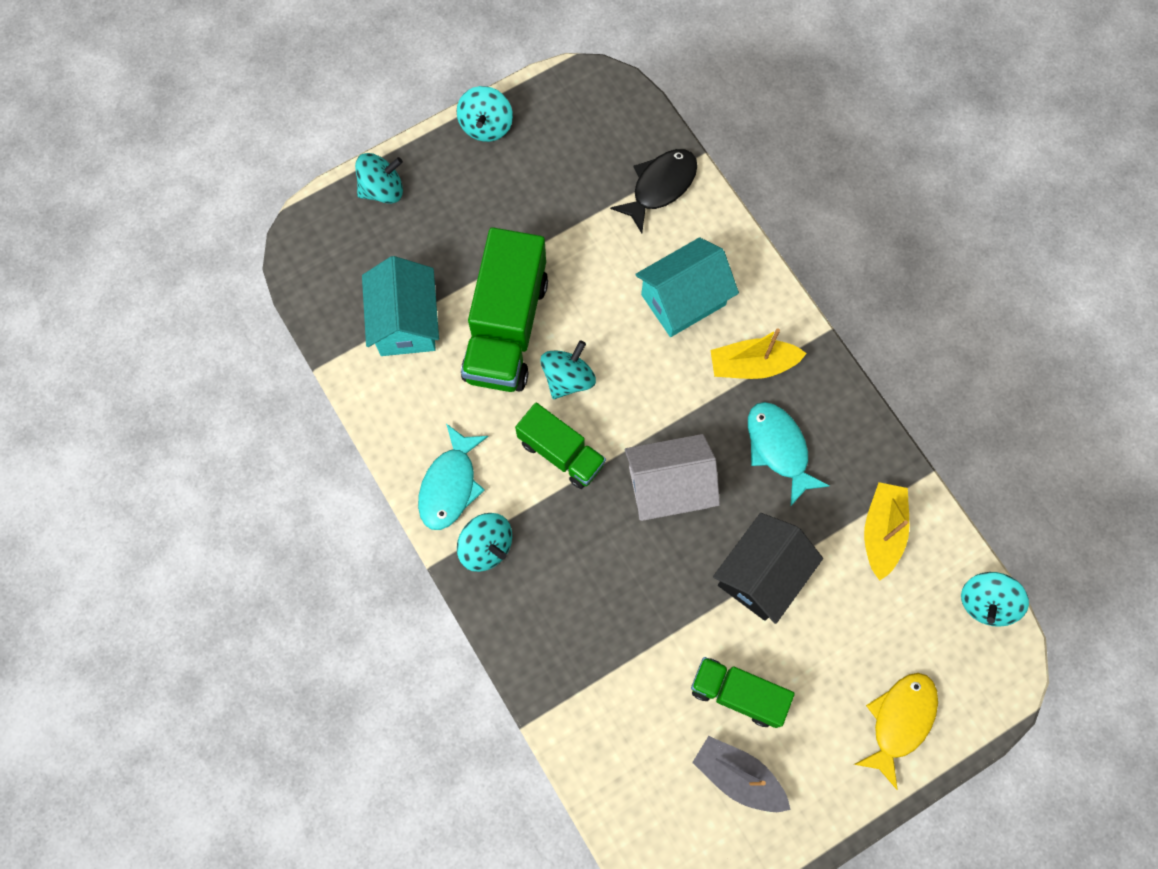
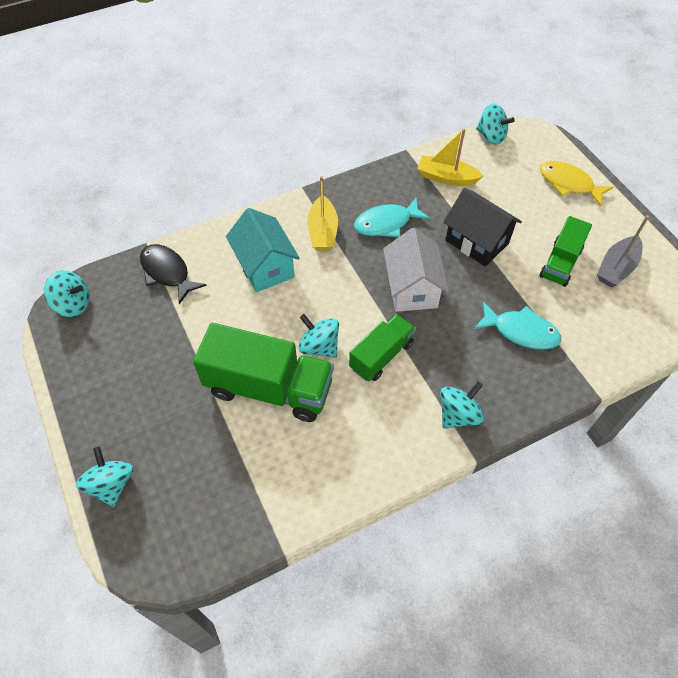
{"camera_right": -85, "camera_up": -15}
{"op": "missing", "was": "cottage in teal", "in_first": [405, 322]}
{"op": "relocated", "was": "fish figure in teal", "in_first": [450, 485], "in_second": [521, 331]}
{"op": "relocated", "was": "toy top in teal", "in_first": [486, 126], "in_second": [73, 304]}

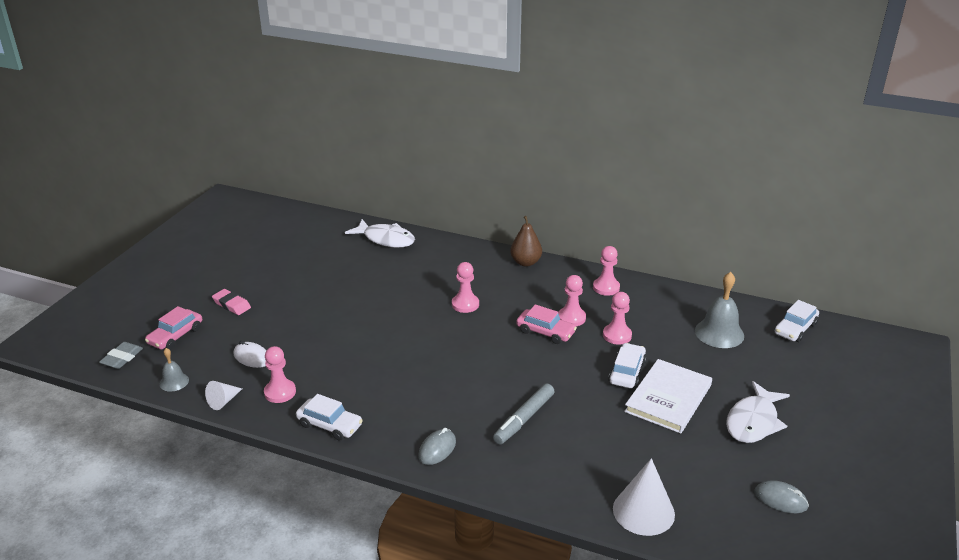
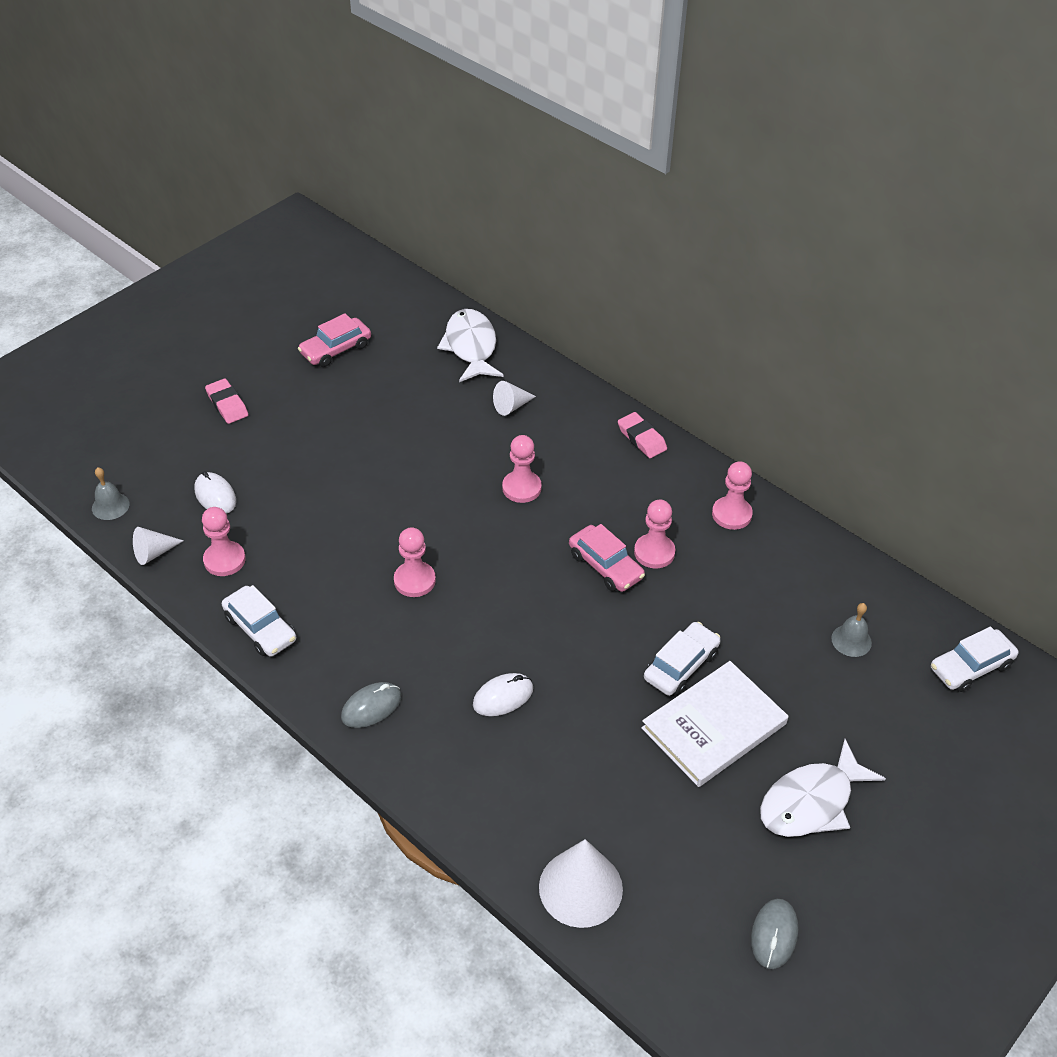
{"camera_right": 20, "camera_up": 15}
{"op": "missing", "was": "pencil eraser in grey", "in_first": [122, 358]}
{"op": "appeared", "now": "cone shape in snow-white", "in_second": [511, 406]}
{"op": "relocated", "was": "toy car in rose-pink", "in_first": [175, 336], "in_second": [336, 349]}
{"op": "relocated", "was": "game pawn in rose-pink", "in_first": [617, 335], "in_second": [414, 580]}
{"op": "exchanged", "was": "marker pen in grey", "now": "mouse in snow-white", "in_first": [524, 419], "in_second": [503, 697]}
{"op": "exchanged", "was": "pear fruit in brown", "now": "pencil eraser in rose-pink", "in_first": [525, 262], "in_second": [641, 438]}
{"op": "spun", "was": "fish figure in snow-white", "in_first": [386, 239], "in_second": [471, 347], "clockwise": -150}
{"op": "spun", "was": "mouse in grey", "in_first": [780, 499], "in_second": [774, 935], "clockwise": 60}
{"op": "size", "was": "school bell in grey", "in_first": [719, 333], "in_second": [851, 640], "ratio": 0.55}

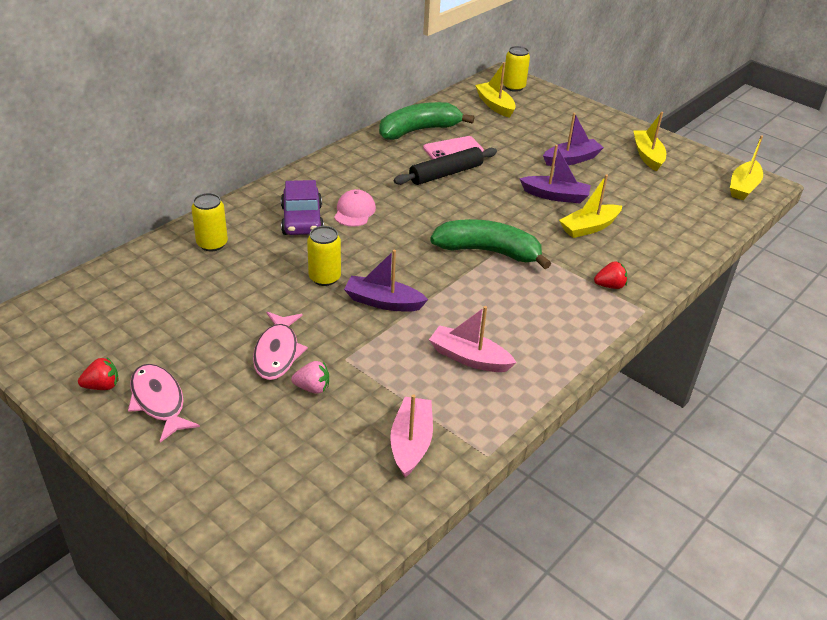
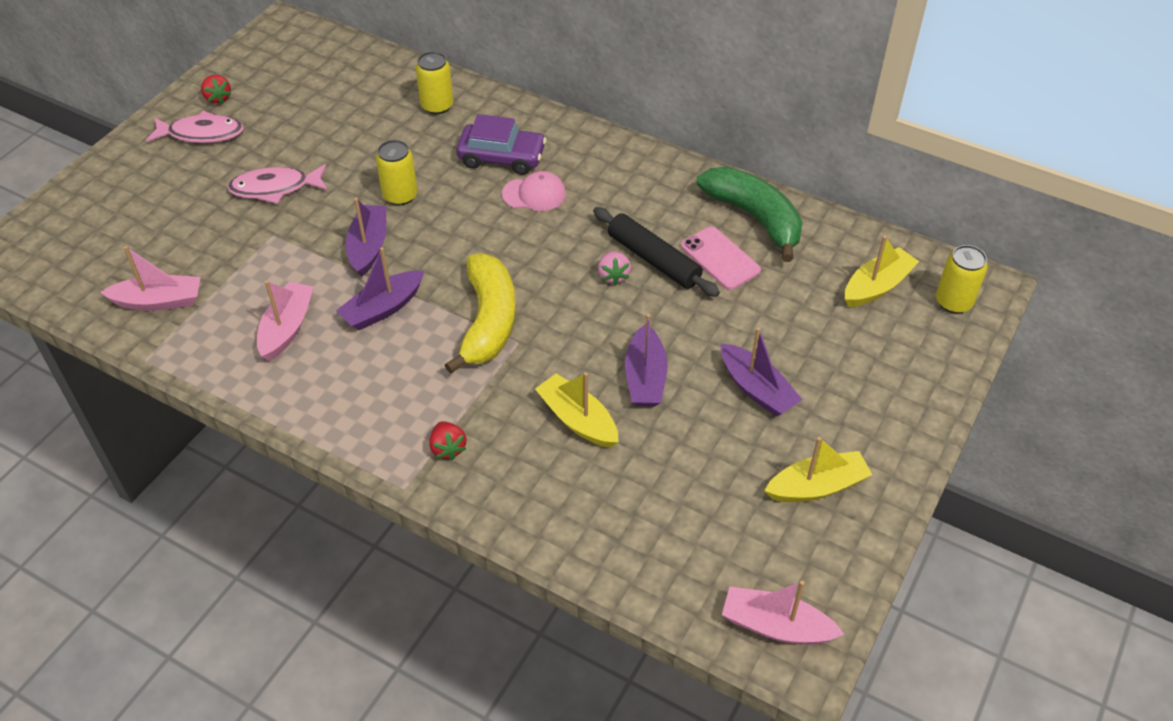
{"camera_right": 80, "camera_up": 10}
{"op": "appeared", "now": "sailboat in royal purple", "in_second": [383, 308]}
{"op": "relocated", "was": "strawberry in rose-pink", "in_first": [312, 388], "in_second": [613, 276]}
{"op": "colour", "was": "banana fruit in leaf-green", "now": "banana fruit in yellow", "in_first": [488, 251], "in_second": [488, 321]}
{"op": "colour", "was": "sailboat in yellow", "now": "sailboat in rose-pink", "in_first": [743, 187], "in_second": [776, 626]}
{"op": "spun", "was": "fish figure in rose-pink", "in_first": [159, 401], "in_second": [202, 134], "clockwise": 45}
{"op": "spun", "was": "toy car in royal purple", "in_first": [302, 220], "in_second": [502, 157], "clockwise": -150}

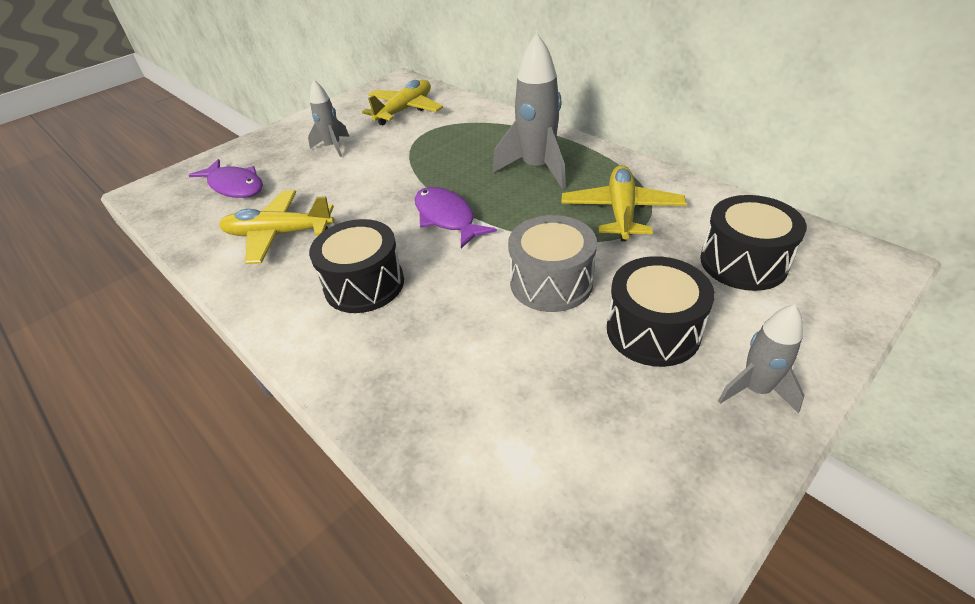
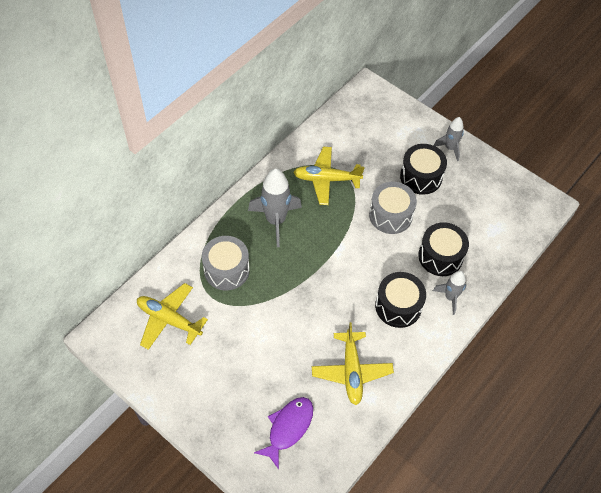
{"camera_right": -100, "camera_up": 15}
{"op": "missing", "was": "fish figure in royal purple", "in_first": [447, 218]}
{"op": "appeared", "now": "toy drum in grey", "in_second": [226, 270]}
{"op": "relocated", "was": "toy rocket in grey", "in_first": [333, 147], "in_second": [450, 297]}
{"op": "relocated", "was": "toy drum in black", "in_first": [743, 262], "in_second": [440, 256]}

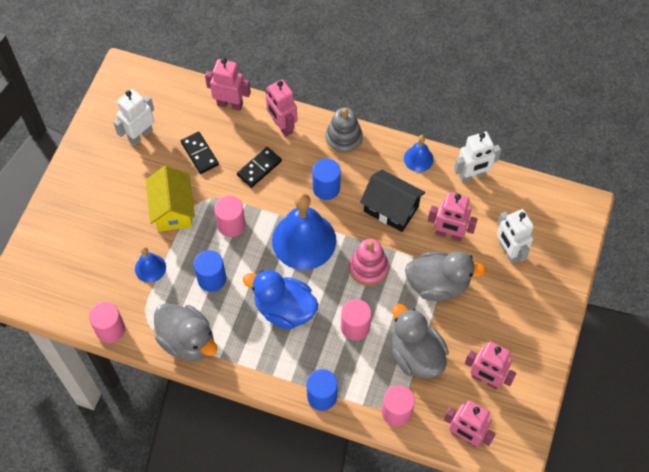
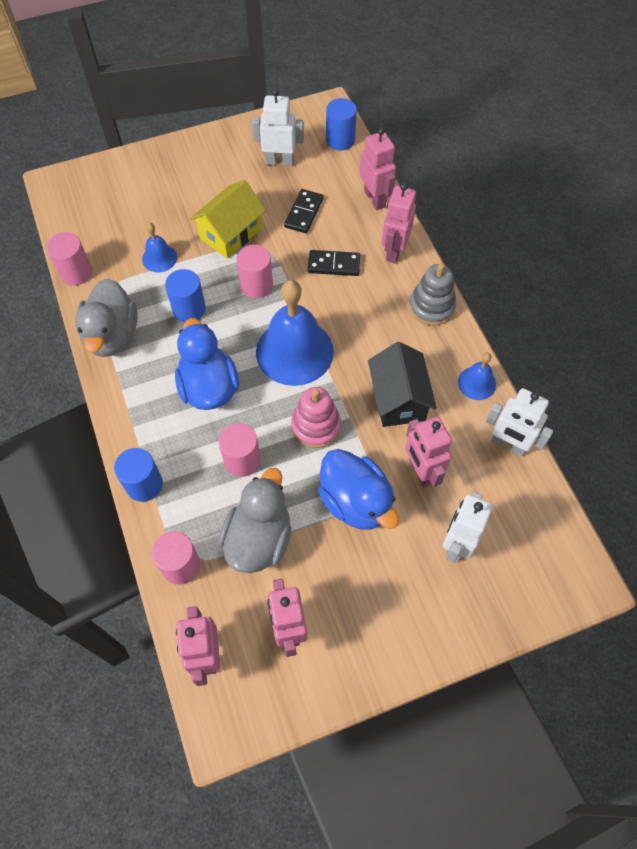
{"camera_right": 50, "camera_up": 0}
{"op": "relocated", "was": "cylinder in cobalt", "in_first": [326, 188], "in_second": [340, 140]}
{"op": "colour", "was": "duck in grey", "now": "duck in cobalt", "in_first": [438, 284], "in_second": [356, 502]}

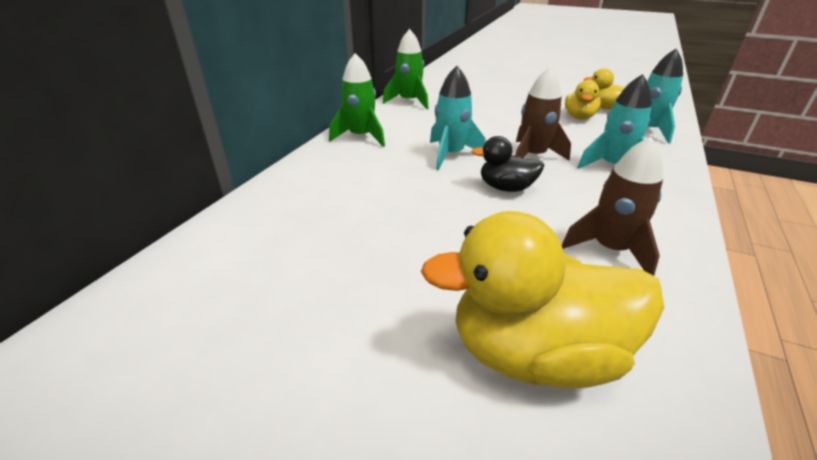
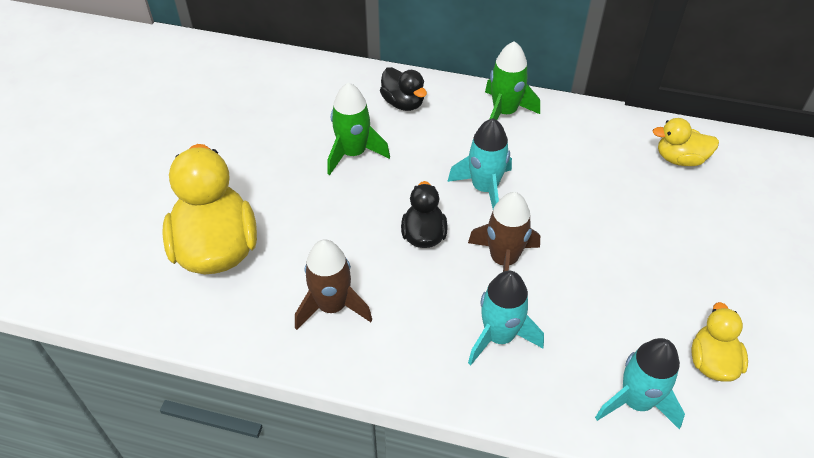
{"camera_right": 80, "camera_up": 15}
{"op": "appeared", "now": "duck in black", "in_second": [403, 103]}
{"op": "relocated", "was": "toy rocket in leaf-green", "in_first": [409, 101], "in_second": [353, 153]}
{"op": "relocated", "was": "duck in yellow", "in_first": [579, 117], "in_second": [680, 159]}

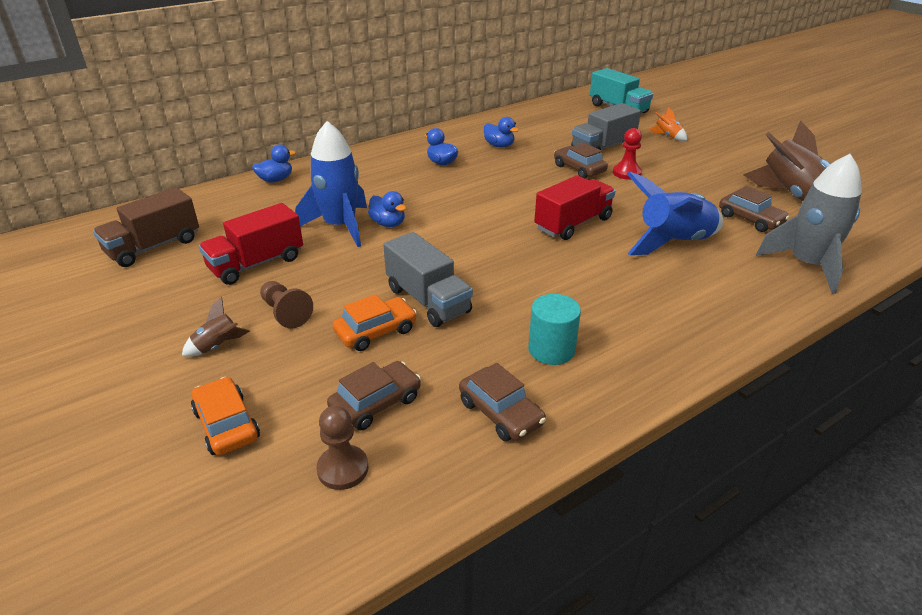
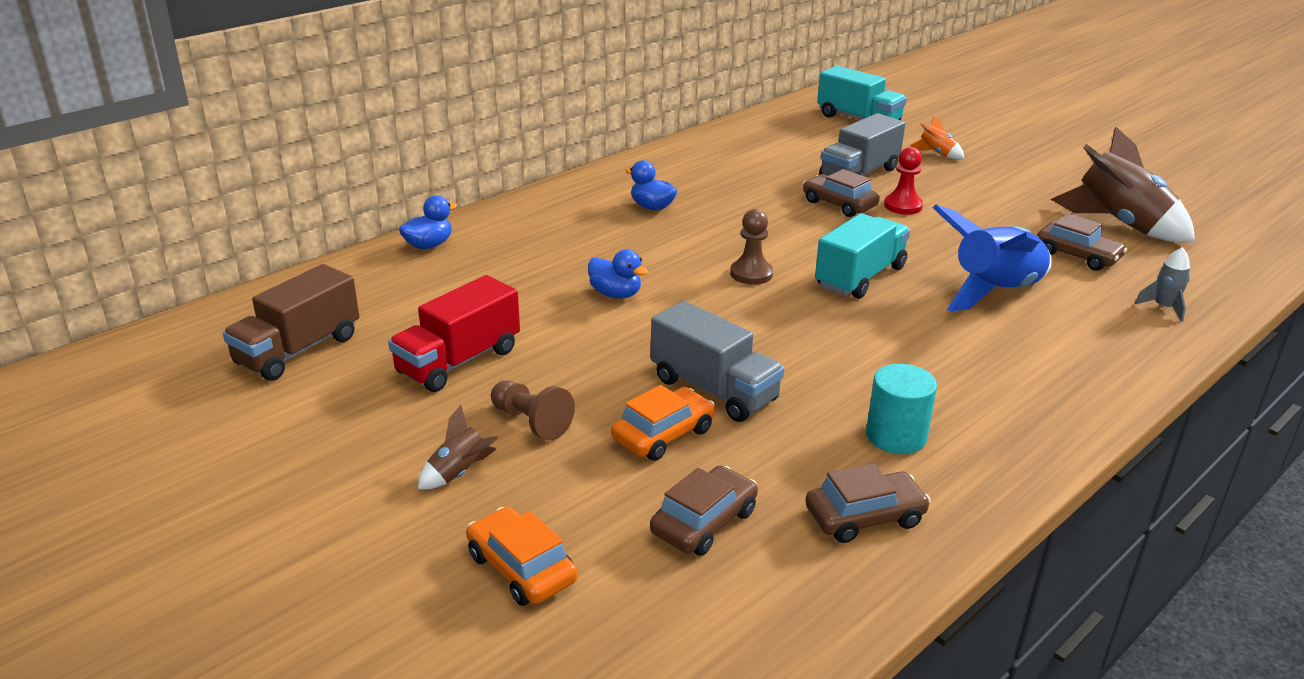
{"camera_right": -10, "camera_up": -5}
{"op": "missing", "was": "toy rocket in cobalt", "in_first": [340, 226]}
{"op": "missing", "was": "duck in cobalt", "in_first": [499, 145]}
{"op": "relocated", "was": "game pawn in brown", "in_first": [343, 469], "in_second": [751, 274]}
{"op": "colour", "was": "lorry in red", "now": "lorry in teal", "in_first": [573, 224], "in_second": [860, 277]}
{"op": "spun", "was": "toy car in brown", "in_first": [500, 413], "in_second": [864, 517], "clockwise": -60}
{"op": "size", "was": "toy rocket in grey", "in_first": [807, 265], "in_second": [1164, 307], "ratio": 0.45}

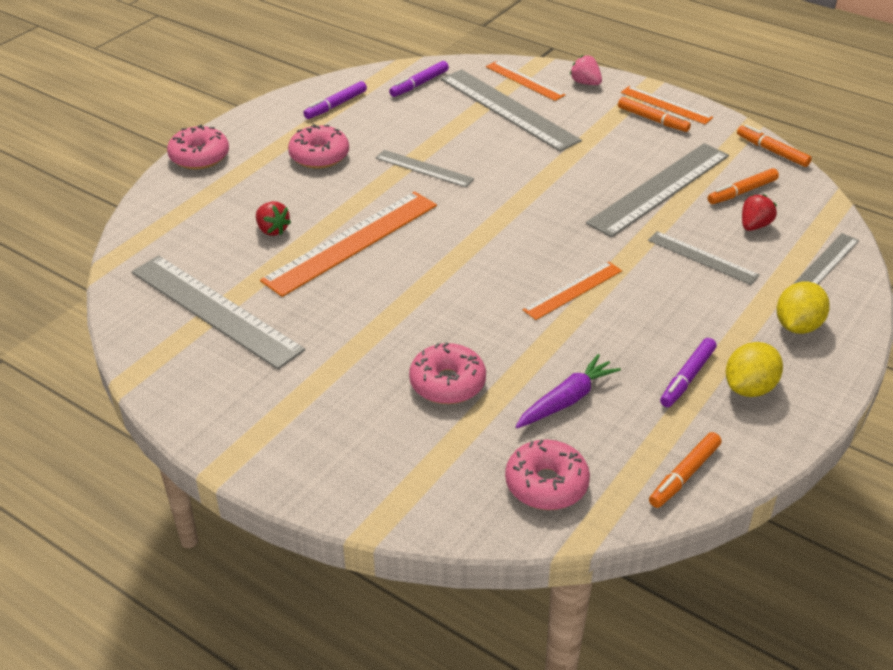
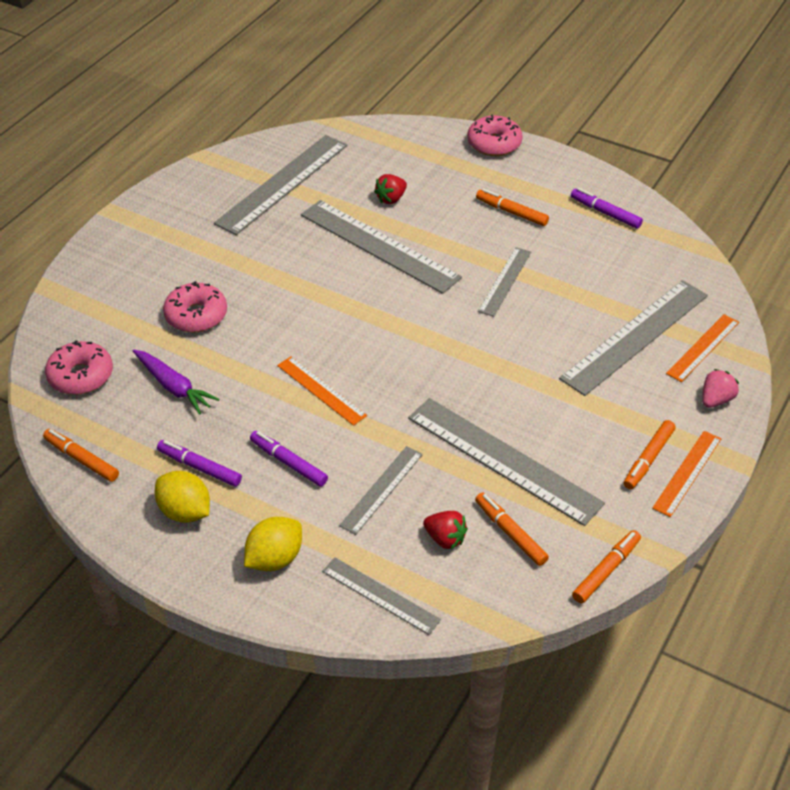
{"camera_right": 85, "camera_up": 5}
{"op": "relocated", "was": "marker pen in royal purple", "in_first": [419, 84], "in_second": [288, 463]}
{"op": "exchanged", "was": "doughnut in rose-pink", "now": "marker pen in bright orange", "in_first": [319, 156], "in_second": [511, 212]}
{"op": "colour", "was": "straightedge in bright orange", "now": "straightedge in grey", "in_first": [351, 242], "in_second": [379, 245]}
{"op": "spun", "was": "lemon in yellow", "in_first": [797, 326], "in_second": [274, 559], "clockwise": -75}

